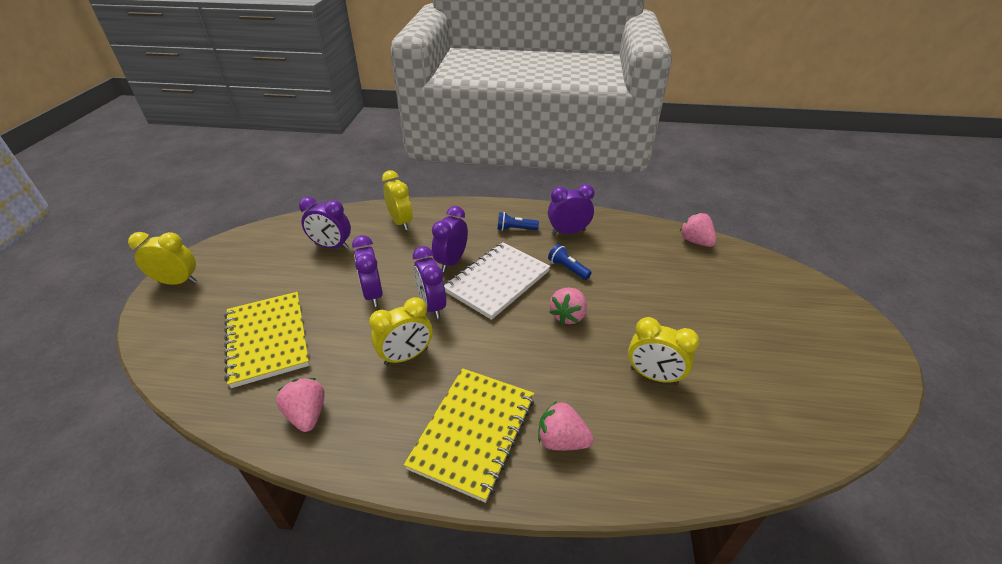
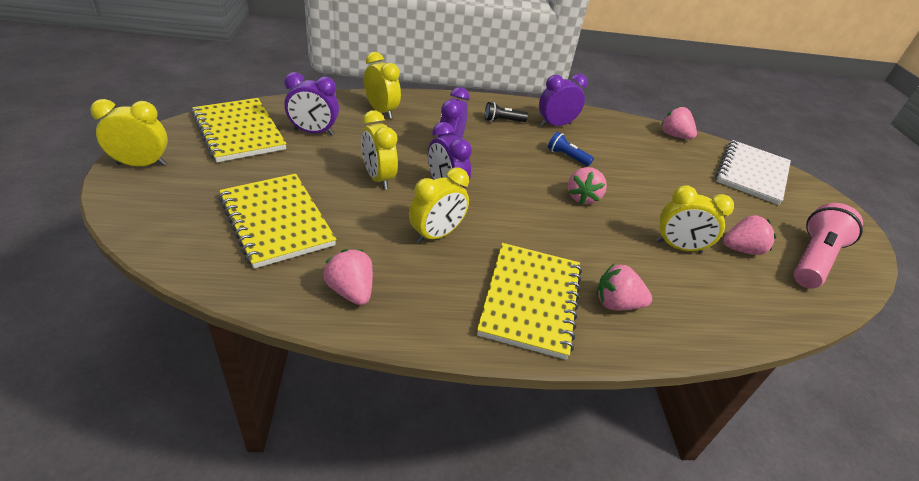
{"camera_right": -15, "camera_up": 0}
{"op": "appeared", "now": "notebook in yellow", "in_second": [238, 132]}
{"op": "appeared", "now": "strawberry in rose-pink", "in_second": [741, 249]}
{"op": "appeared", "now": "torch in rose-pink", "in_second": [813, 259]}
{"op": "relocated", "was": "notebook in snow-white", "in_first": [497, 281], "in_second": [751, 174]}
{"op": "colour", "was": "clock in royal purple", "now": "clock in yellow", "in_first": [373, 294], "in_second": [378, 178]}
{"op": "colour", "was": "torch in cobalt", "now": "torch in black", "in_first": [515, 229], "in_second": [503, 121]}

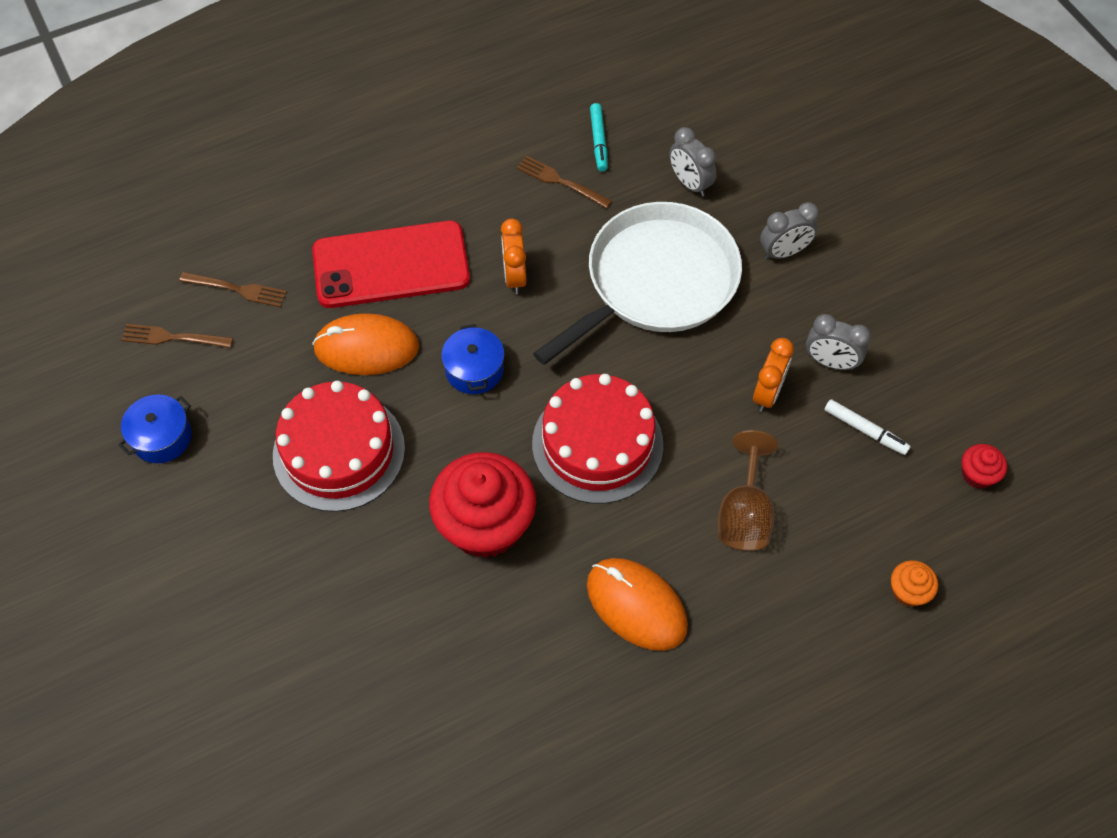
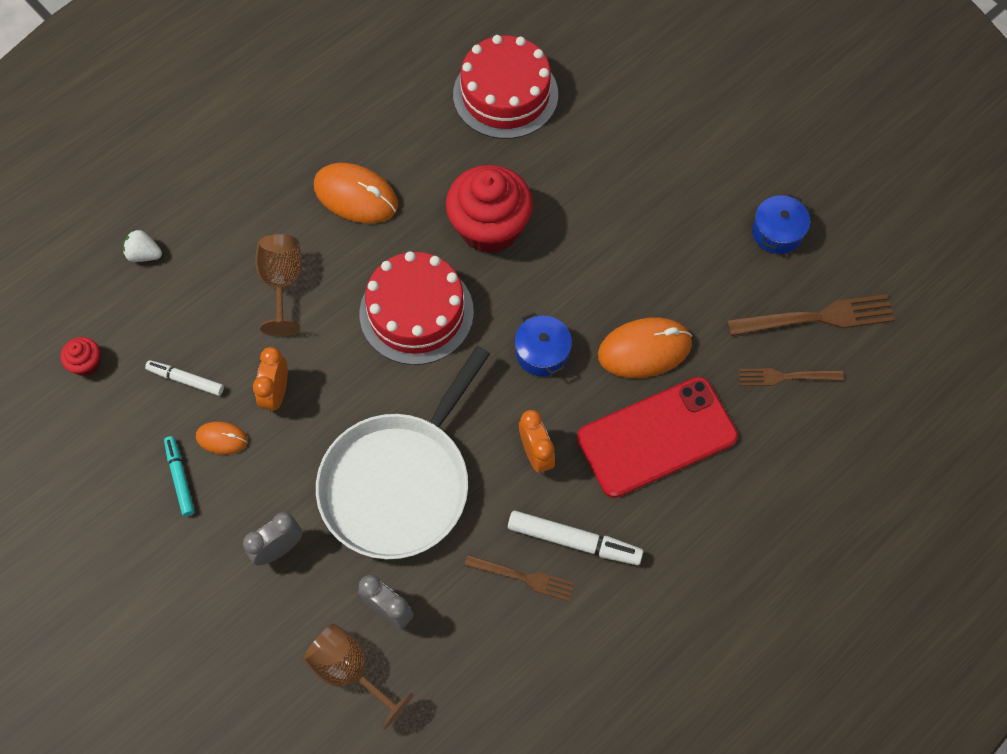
{"camera_right": 165, "camera_up": 5}
{"op": "appeared", "now": "chalice in brown", "in_second": [350, 671]}
{"op": "appeared", "now": "marker pen in snow-white", "in_second": [574, 541]}
{"op": "relocated", "was": "layer cake in red", "in_first": [339, 451], "in_second": [505, 94]}
{"op": "relocated", "was": "marker pen in teal", "in_first": [599, 141], "in_second": [180, 478]}
{"op": "exchanged", "was": "clock in grey", "now": "mouse in bright orange", "in_first": [830, 362], "in_second": [222, 438]}
{"op": "exchanged", "was": "fairy cake in bright orange", "now": "strawberry in snow-white", "in_first": [908, 591], "in_second": [144, 254]}
{"op": "size", "was": "dinner fork in brown", "in_first": [173, 337], "in_second": [817, 317], "ratio": 1.64}

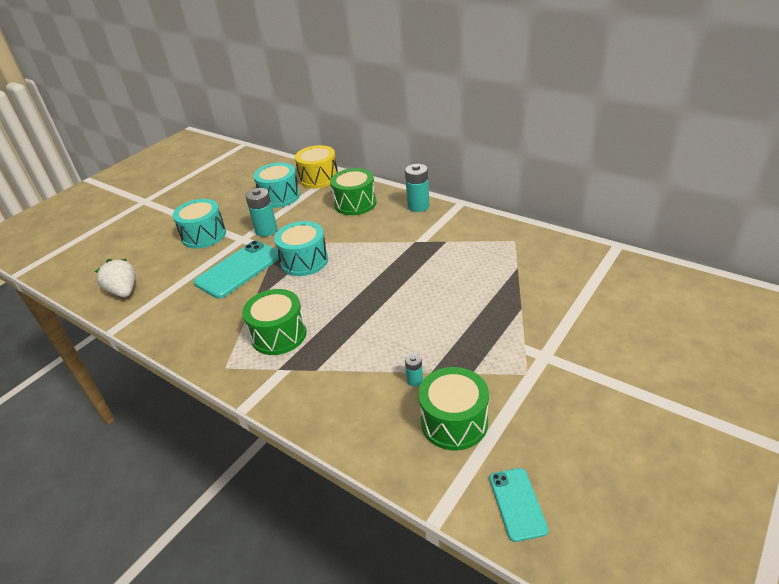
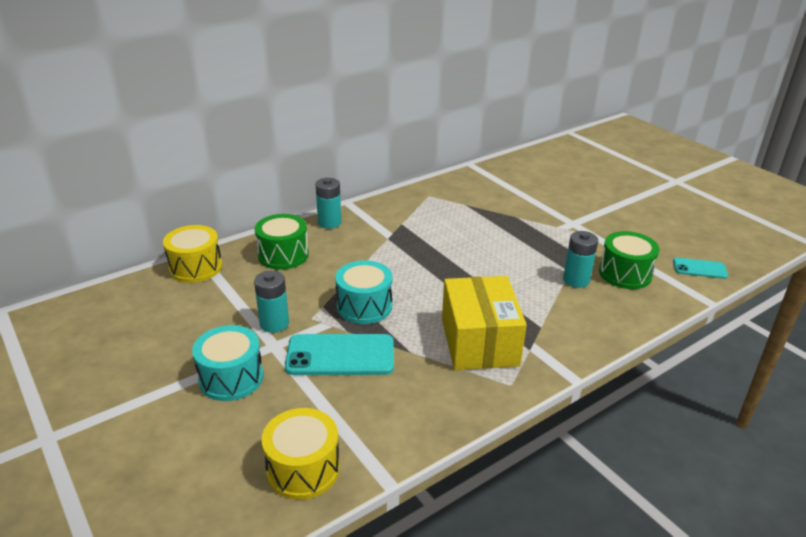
{"camera_right": -75, "camera_up": -5}
{"op": "missing", "was": "toy drum in teal", "in_first": [279, 196]}
{"op": "exchanged", "was": "strawberry in snow-white", "now": "toy drum in yellow", "in_first": [124, 291], "in_second": [303, 469]}
{"op": "exchanged", "was": "toy drum in leaf-green", "now": "box in yellow", "in_first": [279, 335], "in_second": [479, 342]}
{"op": "spun", "was": "smartphone in teal", "in_first": [239, 269], "in_second": [340, 355], "clockwise": -60}
{"op": "size", "was": "AA battery in teal", "in_first": [415, 380], "in_second": [576, 280], "ratio": 1.93}

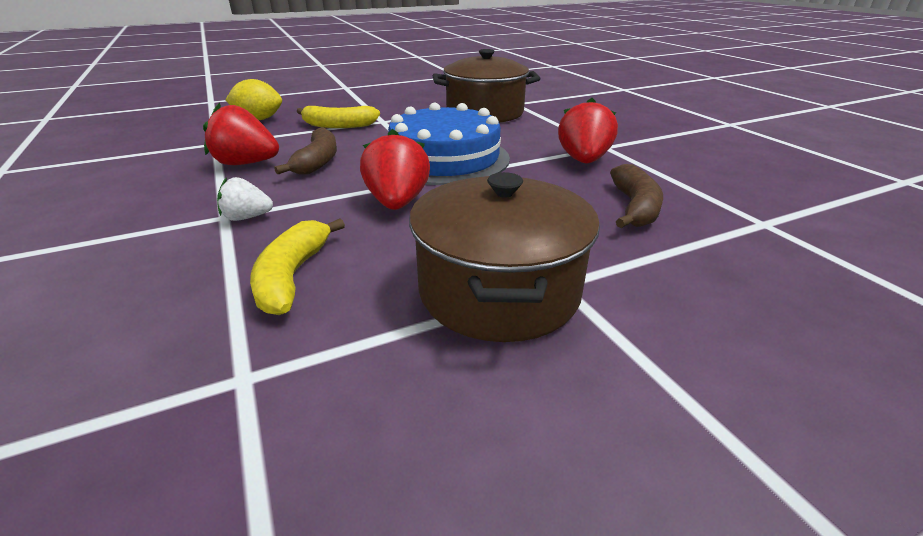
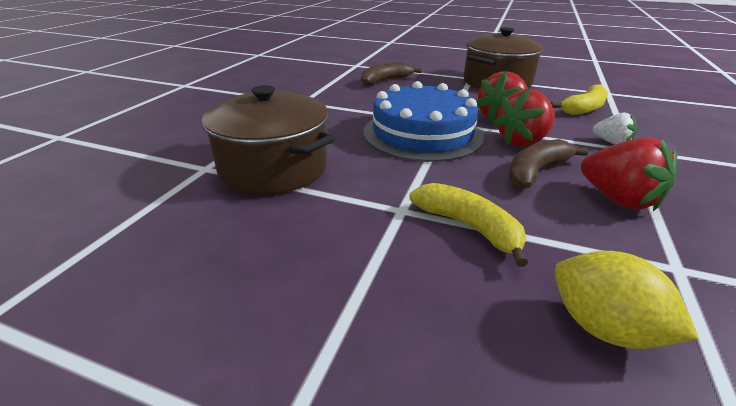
{"camera_right": -135, "camera_up": 0}
{"op": "relocated", "was": "strawberry in red", "in_first": [583, 160], "in_second": [522, 142]}

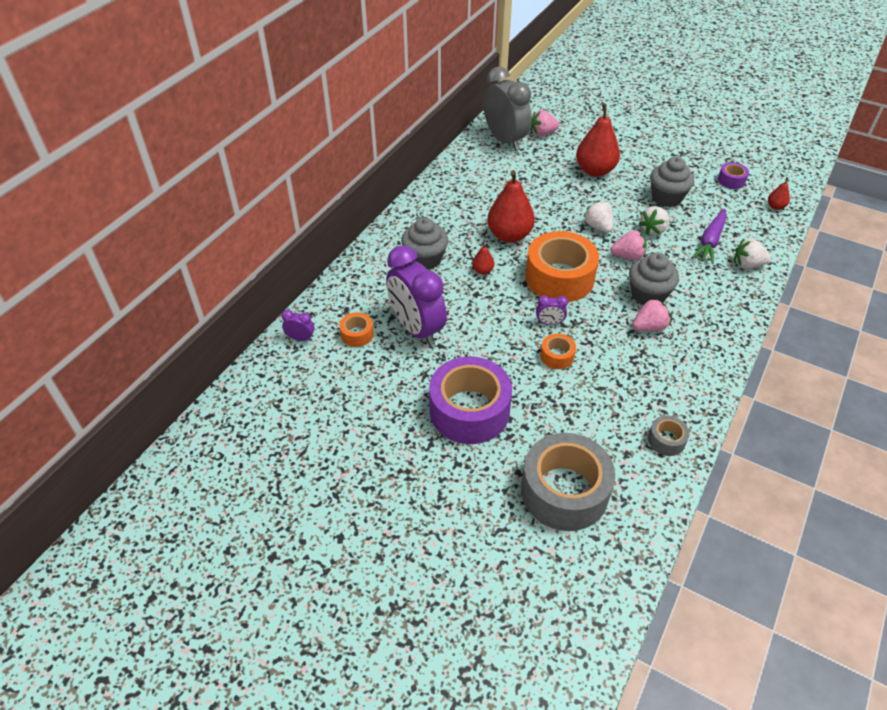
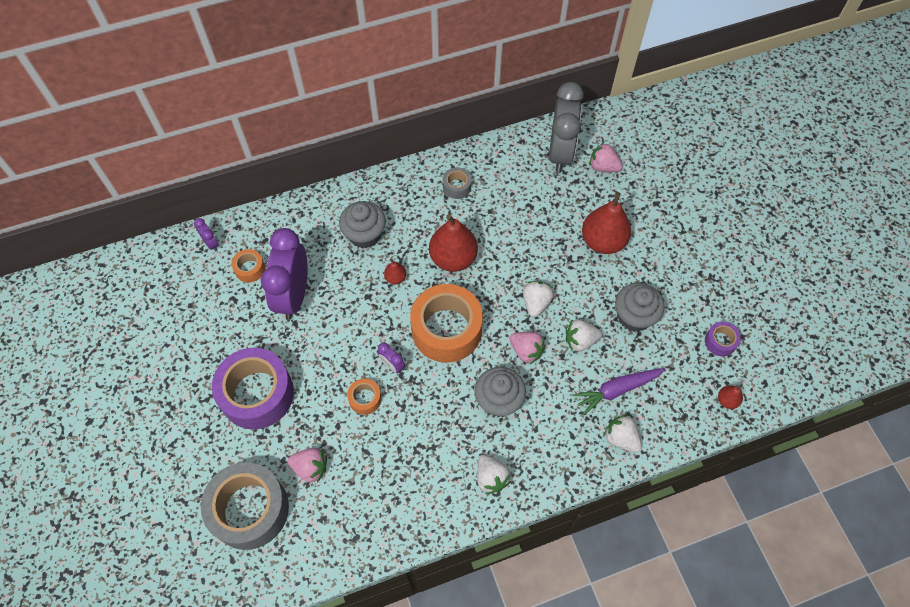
{"camera_right": 40, "camera_up": 15}
{"op": "appeared", "now": "strawberry in snow-white", "in_second": [491, 478]}
{"op": "relocated", "was": "strawberry in rose-pink", "in_first": [649, 327], "in_second": [310, 468]}
{"op": "relocated", "was": "sticky tape in grey", "in_first": [666, 440], "in_second": [457, 187]}

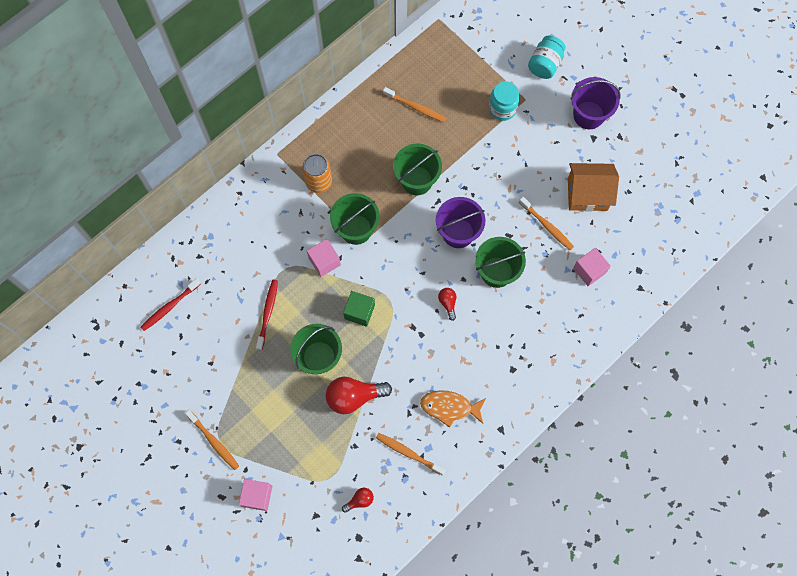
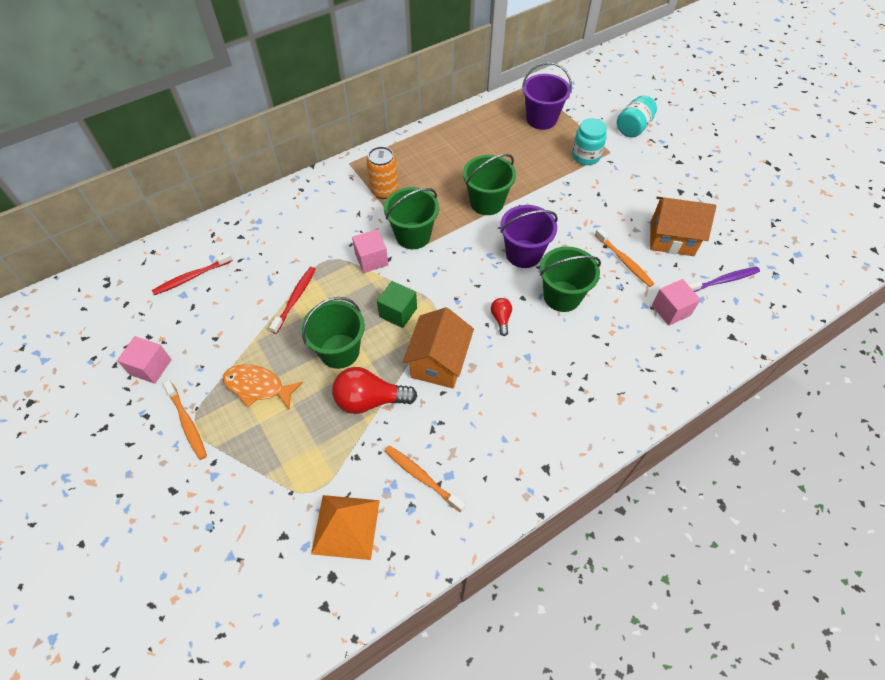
{"camera_right": 10, "camera_up": -15}
{"op": "missing", "was": "dental brush in bright orange", "in_first": [415, 107]}
{"op": "appeared", "now": "cottage in bright orange", "in_second": [439, 362]}
{"op": "appeared", "now": "dental brush in royal purple", "in_second": [723, 281]}
{"op": "relocated", "was": "solid cube in rose-pink", "in_first": [257, 496], "in_second": [151, 367]}
{"op": "relocated", "was": "fish figure in bright orange", "in_first": [449, 407], "in_second": [258, 387]}
{"op": "relocated", "was": "sand bucket in royal purple", "in_first": [588, 115], "in_second": [541, 119]}
{"op": "exchanged", "was": "lightbulb in red", "now": "pyramid in bright orange", "in_first": [360, 500], "in_second": [346, 526]}

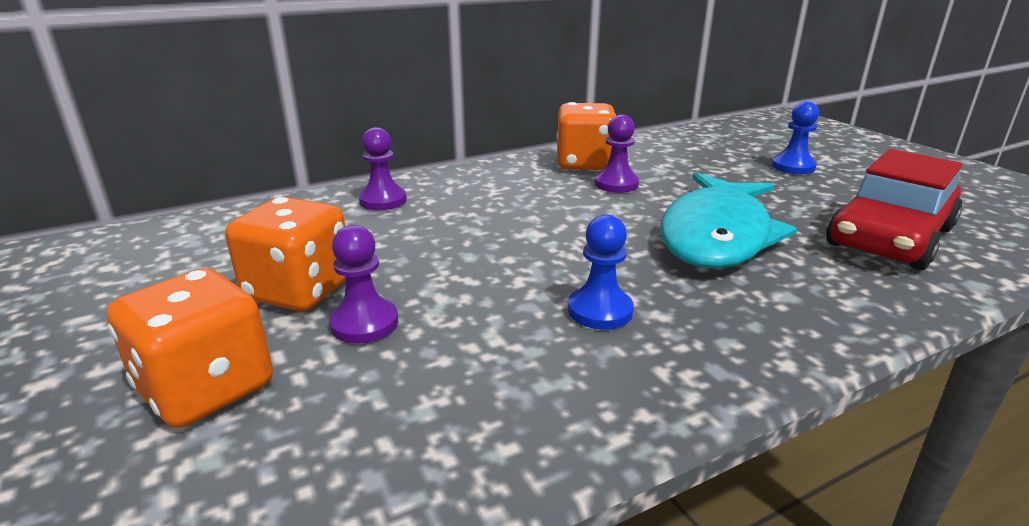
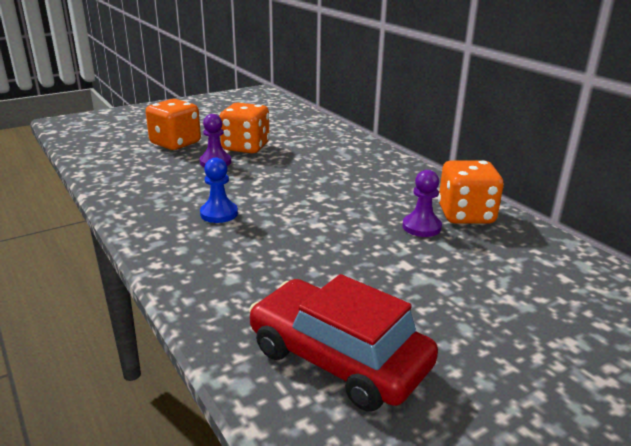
{"camera_right": 85, "camera_up": 0}
{"op": "missing", "was": "game pawn in royal purple", "in_first": [383, 200]}
{"op": "missing", "was": "fish figure in teal", "in_first": [717, 235]}
{"op": "missing", "was": "game pawn in cobalt", "in_first": [793, 167]}

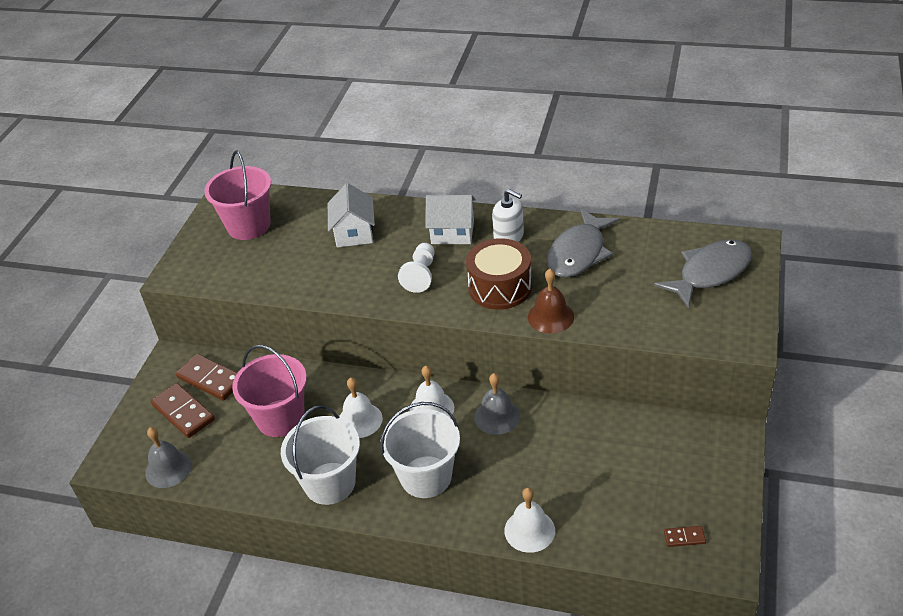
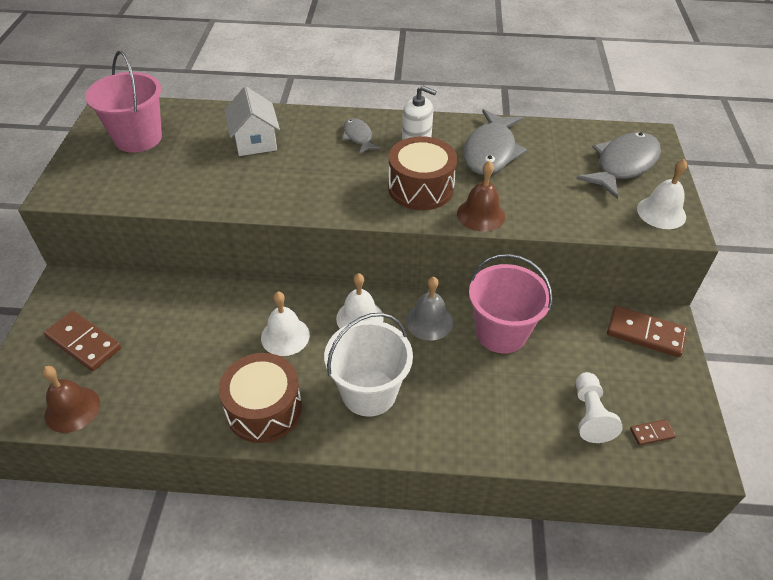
{"camera_right": -15, "camera_up": 5}
{"op": "relocated", "was": "domino tile in brown", "in_first": [210, 379], "in_second": [645, 334]}
{"op": "relocated", "was": "sand bucket in rose-pink", "in_first": [280, 418], "in_second": [501, 332]}
{"op": "relocated", "was": "game pawn in snow-white", "in_first": [421, 275], "in_second": [590, 415]}
{"op": "relocated", "was": "school bell in snow-white", "in_first": [529, 530], "in_second": [661, 212]}
{"op": "exchanged", "was": "sand bucket in snow-white", "now": "toy drum in brown", "in_first": [330, 483], "in_second": [264, 409]}
{"op": "exchanged", "was": "cottage in snow-white", "now": "fish figure in grey", "in_first": [452, 232], "in_second": [358, 137]}
{"op": "colour", "was": "school bell in grey", "now": "school bell in brown", "in_first": [168, 469], "in_second": [72, 409]}

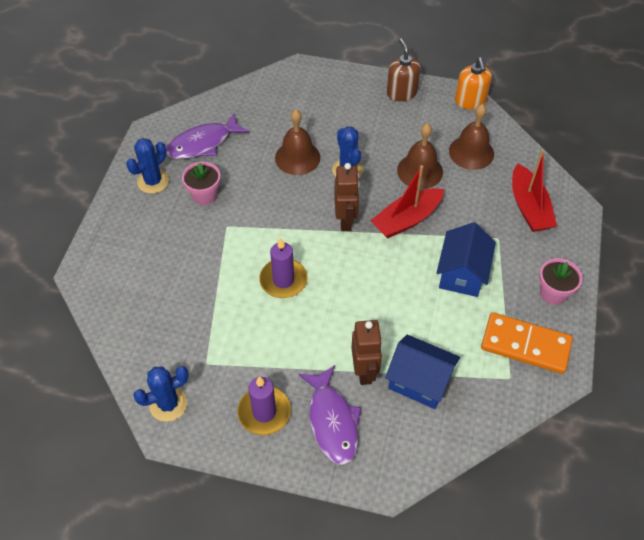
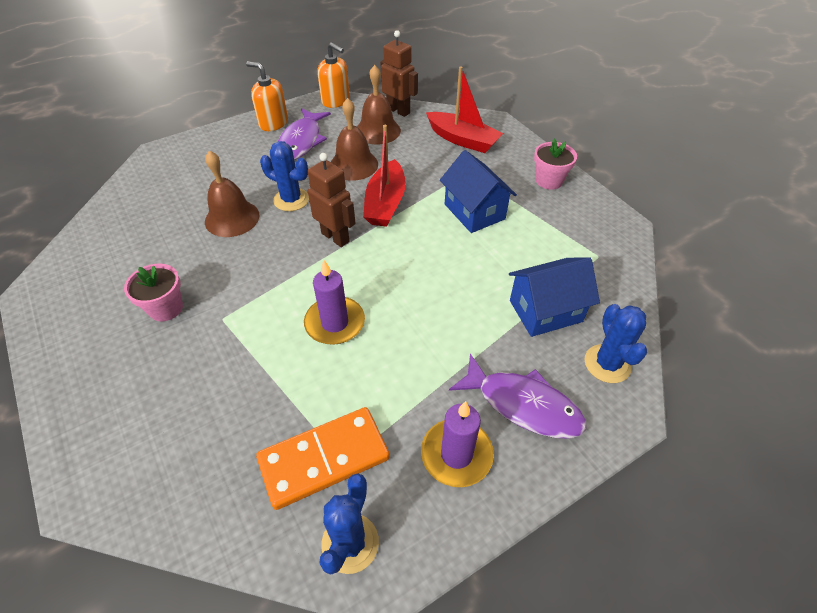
{"camera_right": -45, "camera_up": -5}
{"op": "relocated", "was": "saguaro cactus in cobalt", "in_first": [153, 181], "in_second": [607, 364]}
{"op": "relocated", "was": "fish figure in royal purple", "in_first": [203, 143], "in_second": [302, 141]}
{"op": "relocated", "was": "robot in brown", "in_first": [364, 371], "in_second": [398, 111]}
{"op": "relocated", "was": "domino tile in bright orange", "in_first": [525, 345], "in_second": [324, 458]}
{"op": "colour", "was": "pump bottle in brown", "now": "pump bottle in bright orange", "in_first": [401, 93], "in_second": [273, 123]}

